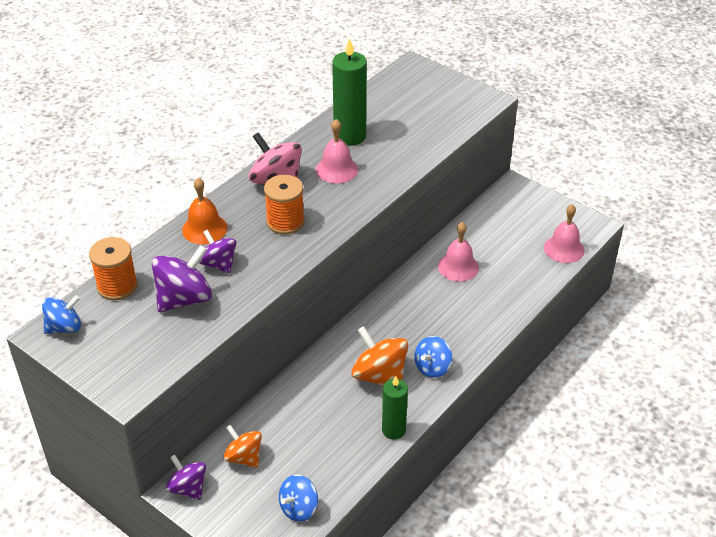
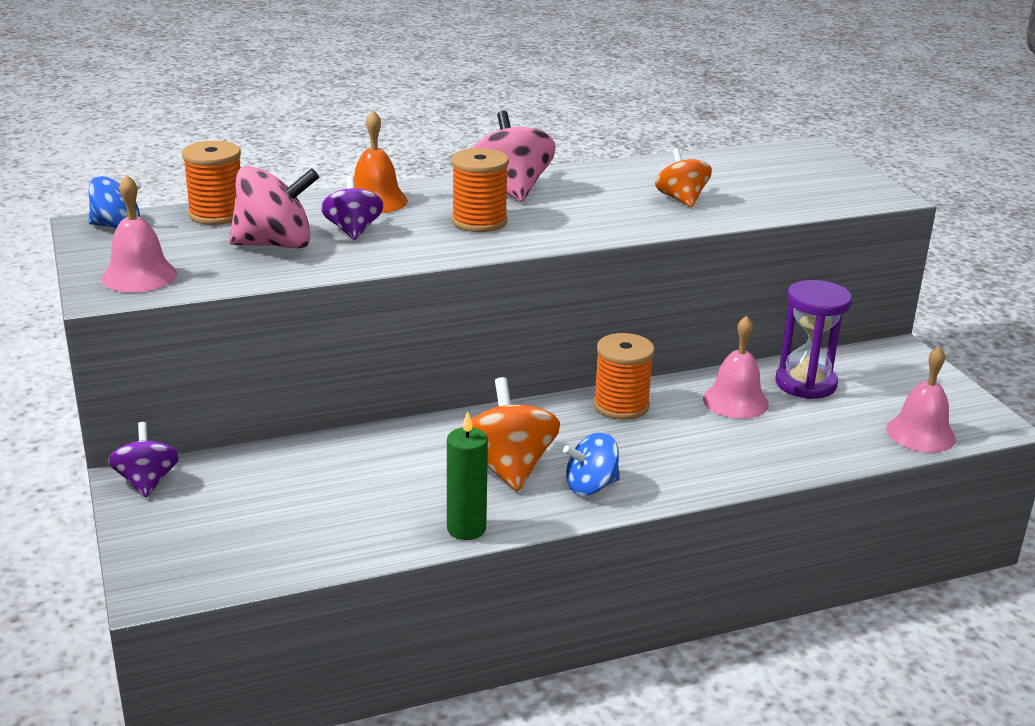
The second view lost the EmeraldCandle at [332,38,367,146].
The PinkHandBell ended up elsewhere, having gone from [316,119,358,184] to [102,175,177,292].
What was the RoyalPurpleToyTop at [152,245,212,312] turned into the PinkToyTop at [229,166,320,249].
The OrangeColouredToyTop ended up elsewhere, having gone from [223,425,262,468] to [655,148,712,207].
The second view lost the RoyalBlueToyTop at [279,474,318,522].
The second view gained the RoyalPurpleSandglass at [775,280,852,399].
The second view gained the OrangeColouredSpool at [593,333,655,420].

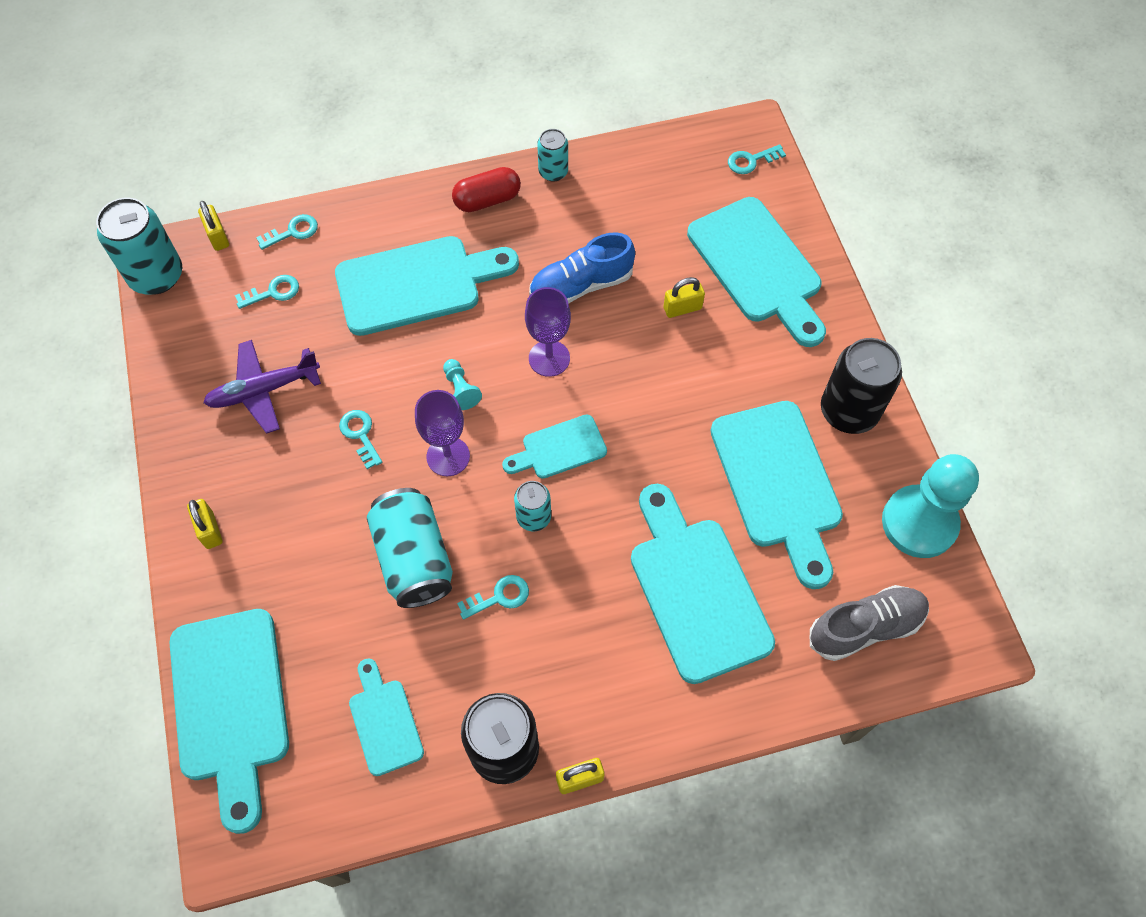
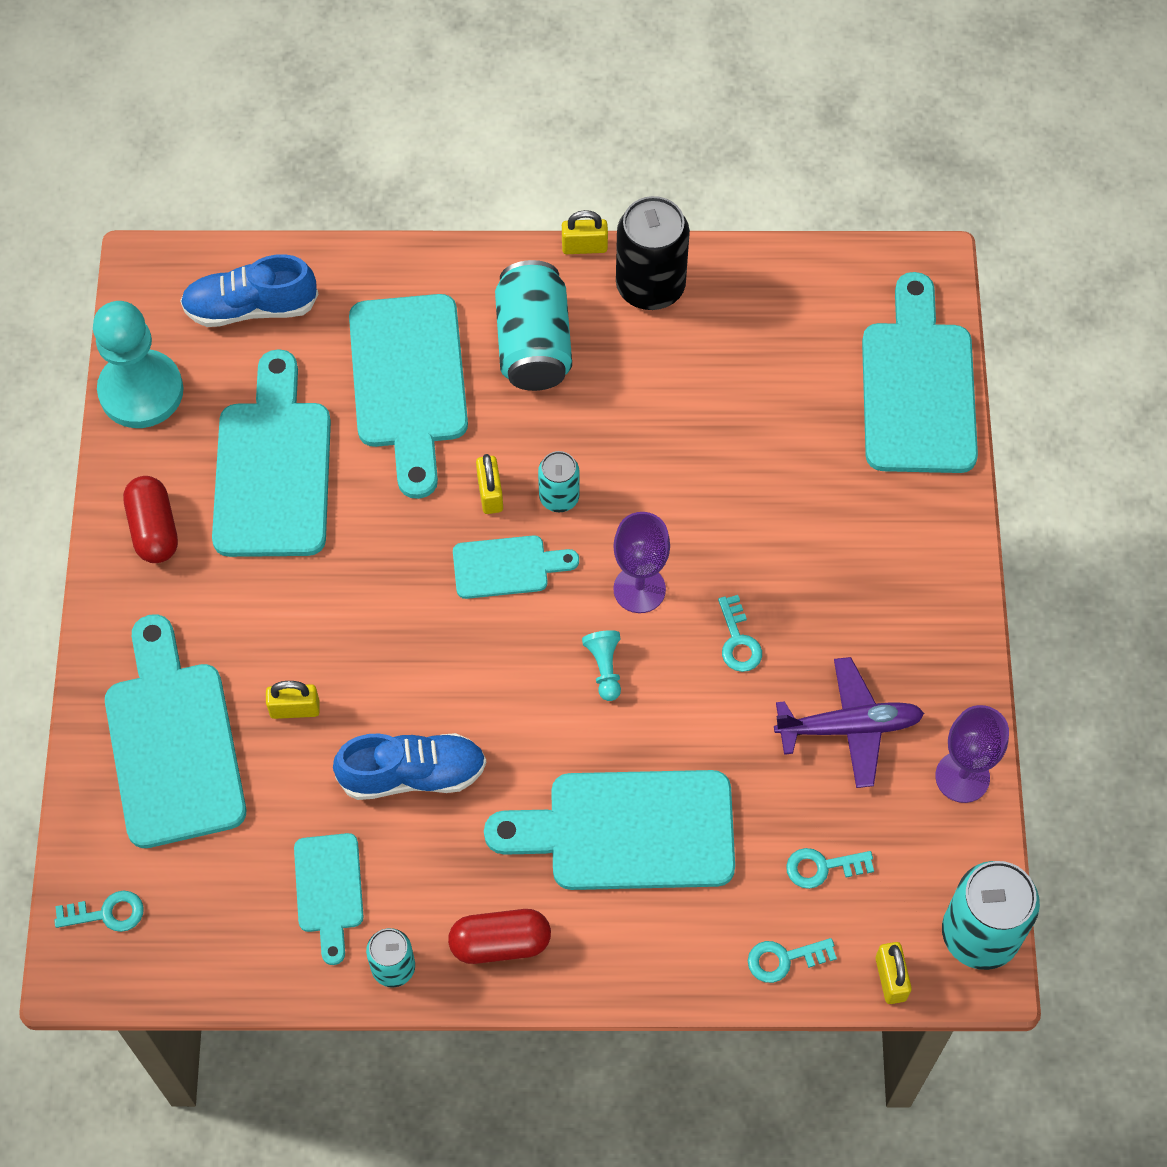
The RoyalPurpleWineGlass ended up elsewhere, having gone from [525,287,571,377] to [935,705,1009,803].
Where the JetBlackTin stood at [821,338,902,434], the RedPillShape came to stand at [123,476,178,563].
The TurquoiseTin ended up elsewhere, having gone from [367,488,453,608] to [495,260,572,391].
The BrightYellowLock ended up elsewhere, having gone from [187,499,222,549] to [476,454,503,514].
The second view lost the TurquoiseLatchkey at [457,575,529,620].
What was the GrayLaceUpShoe at [810,585,929,661] turned into the RoyalBlueLaceUpShoe at [180,254,318,327].
The TurquoiseCuttingBoard ended up elsewhere, having gone from [349,658,424,776] to [294,833,363,965].

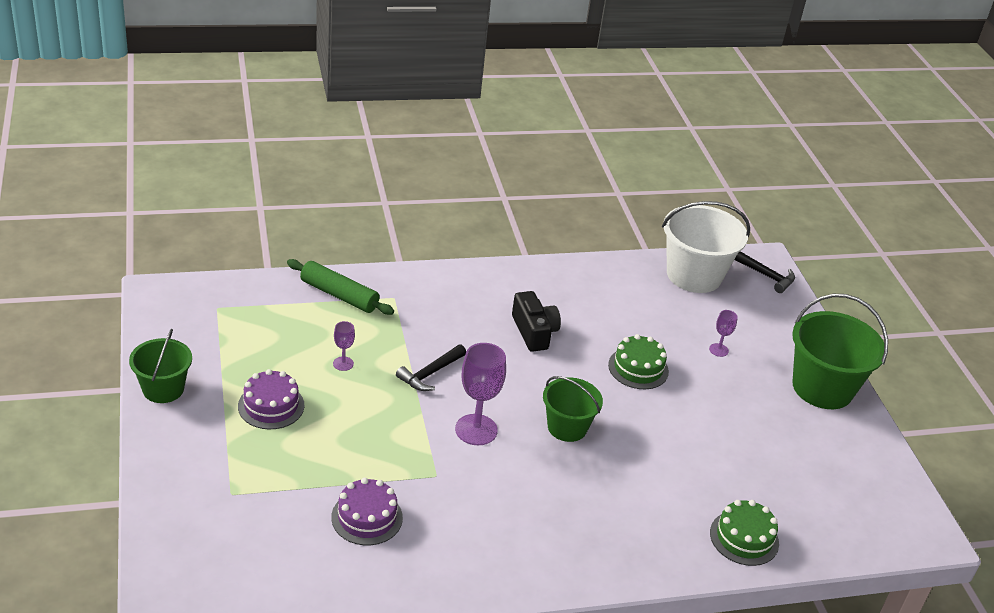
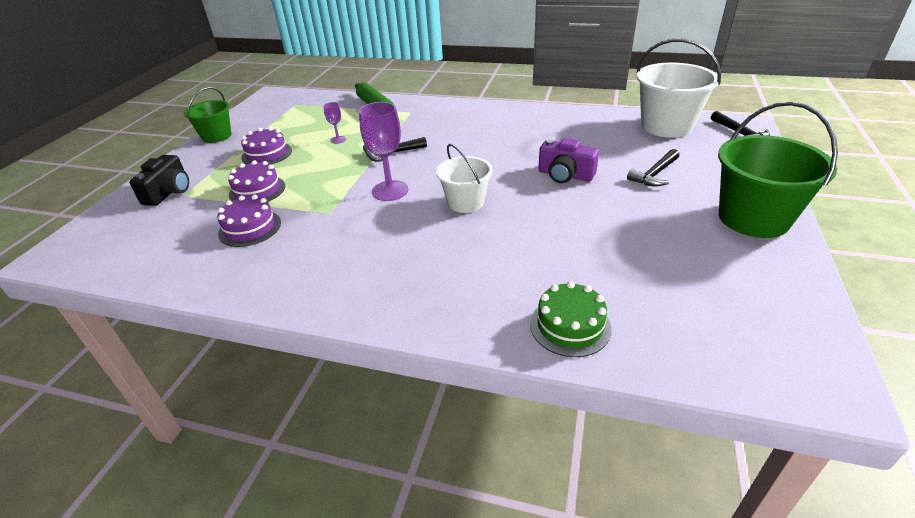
The JetBlackCompactCamera ended up elsewhere, having gone from [512,291,561,352] to [129,155,189,206].
Where the RoyalPurpleWineGlass stood at [709,310,738,357], the JetBlackClawHammer came to stand at [627,149,679,186].
Where the EmeraldLayerCake stood at [608,334,669,389], the RoyalPurpleCompactCamera came to stand at [538,138,599,183].
What was the EmeraldBucket at [543,376,603,442] turned into the WhiteBucket at [436,144,493,213].
The second view gained the RoyalPurpleLayerCake at [228,160,285,202].

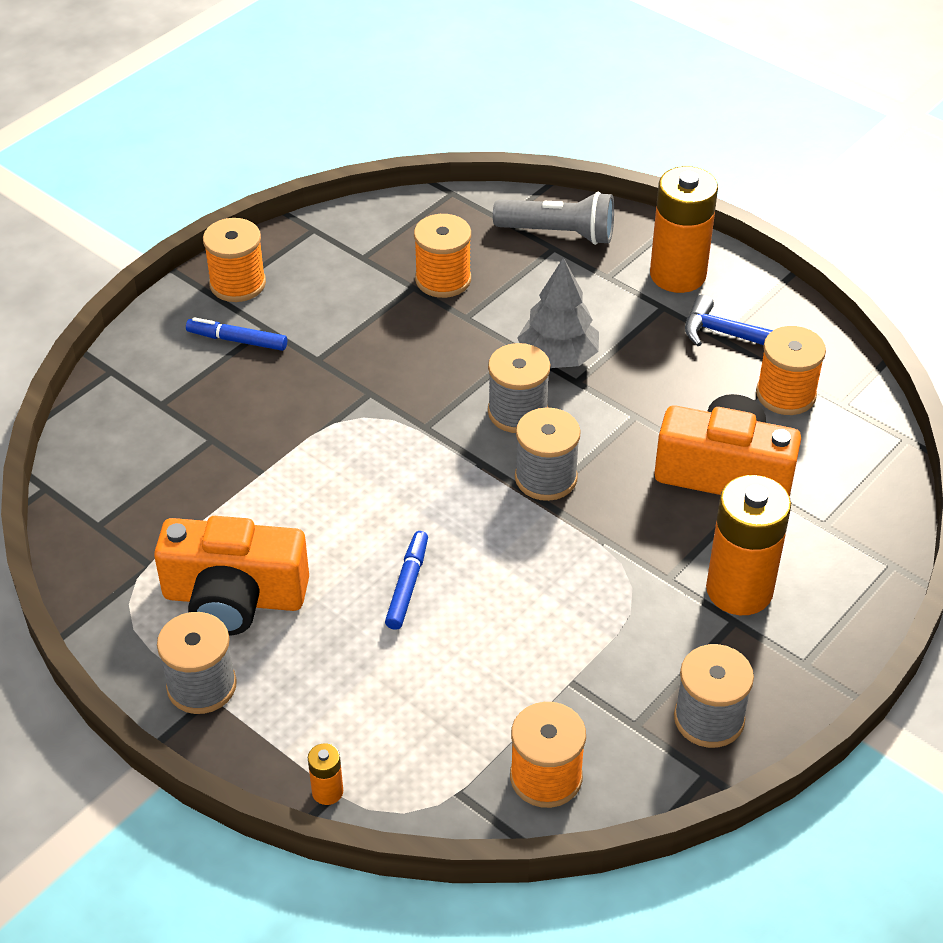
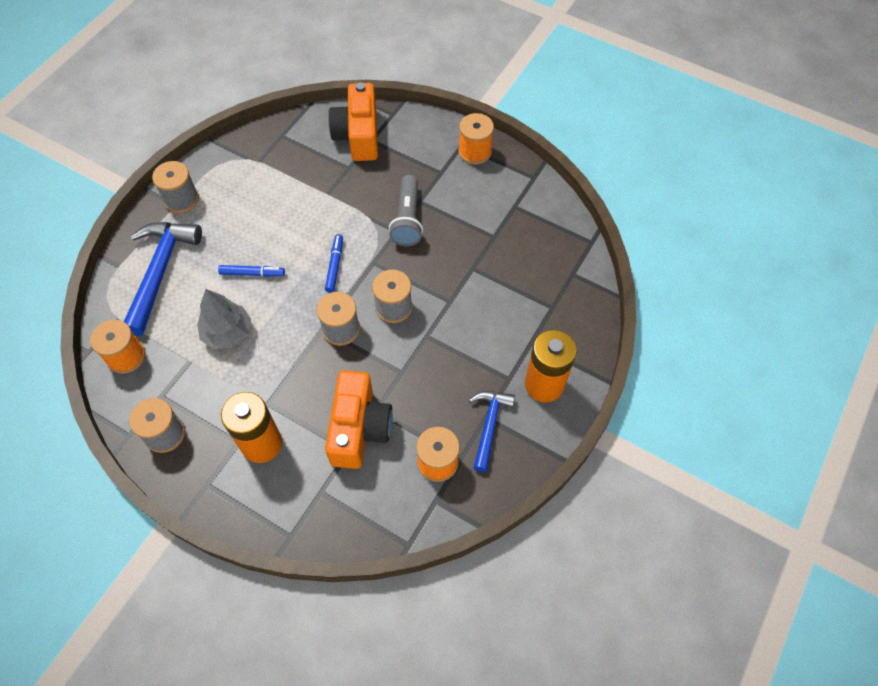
The GrayFlashlight ended up elsewhere, having gone from [493,191,614,245] to [389,175,423,246].
The second view lost the OrangeColouredSpool at [414,214,471,298].
The GrayFirTree ended up elsewhere, having gone from [517,257,599,368] to [197,289,251,349].
The RoyalBlueFeltPen ended up elsewhere, having gone from [186,317,287,351] to [325,234,343,292].
The OrangeColouredCompactCamera ended up elsewhere, having gone from [154,516,309,636] to [328,82,378,161].
The second view lost the OrangeColouredPowerCell at [308,743,343,805].
The second view gained the RoyalBlueClawHammer at [124,222,202,336].

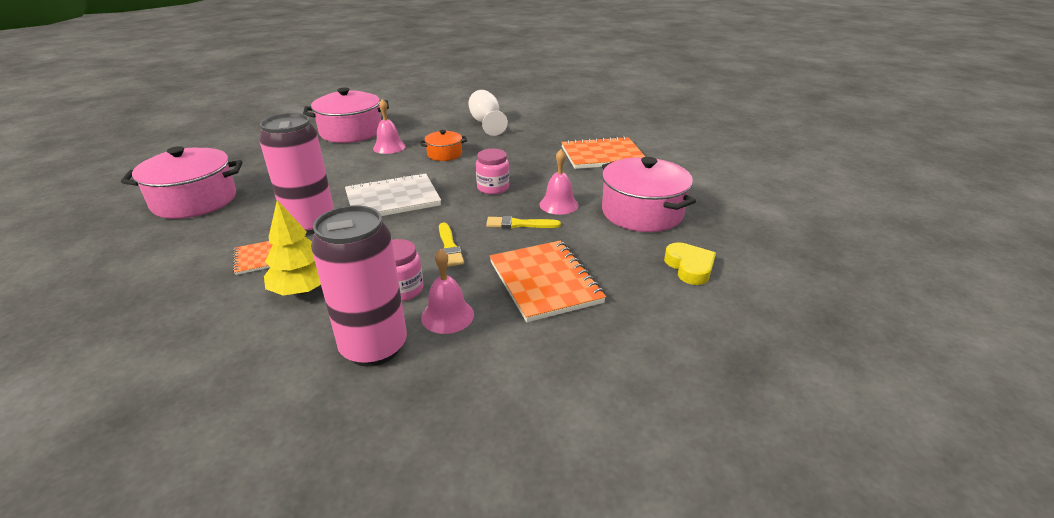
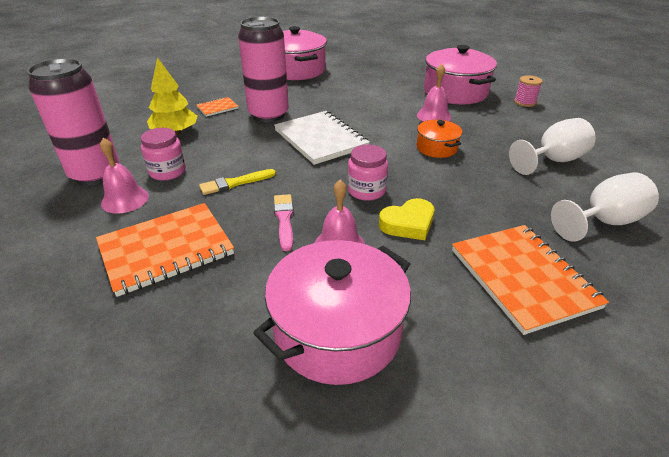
What was the BrightYellowPaintbrush at [486,216,561,228] turned into the PinkPaintbrush at [274,194,294,251].
The BrightYellowLoveHeart ended up elsewhere, having gone from [664,242,716,285] to [379,198,434,240].
The second view gained the PinkSpool at [514,75,543,107].
The second view gained the WhiteWineGlass at [551,172,659,242].

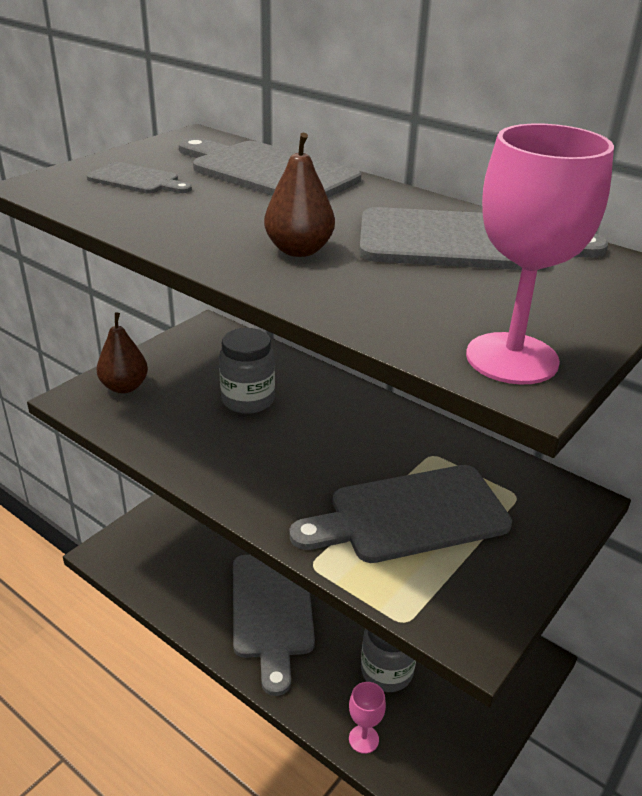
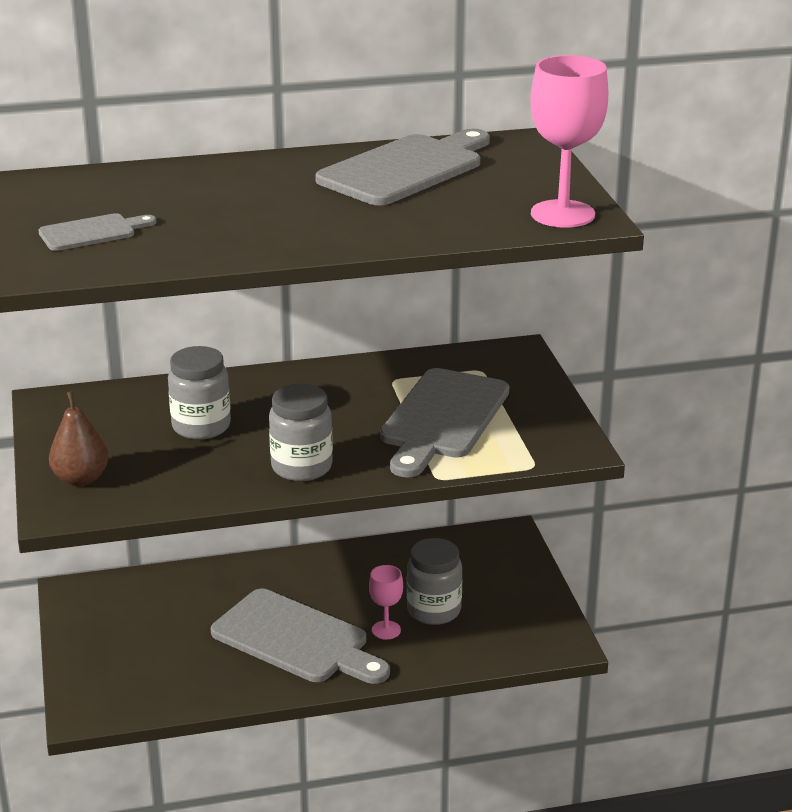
The second view lost the DarkBrownToyPear at [264,133,335,257].
The second view lost the GrayCuttingBoard at [179,138,361,198].
The PinkWineGlass ended up elsewhere, having gone from [349,682,386,754] to [369,565,403,639].
The second view gained the GrayPreserveJar at [269,384,333,481].

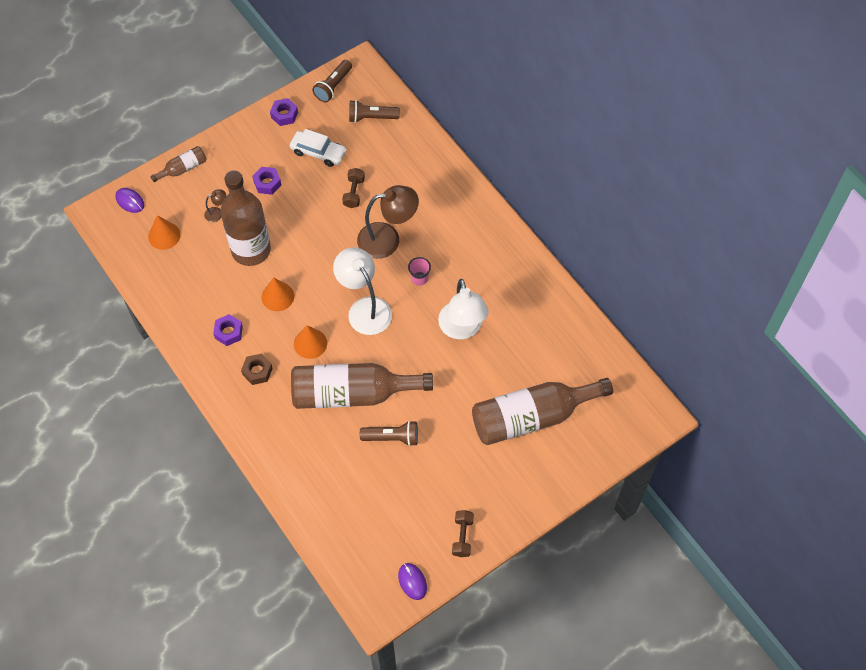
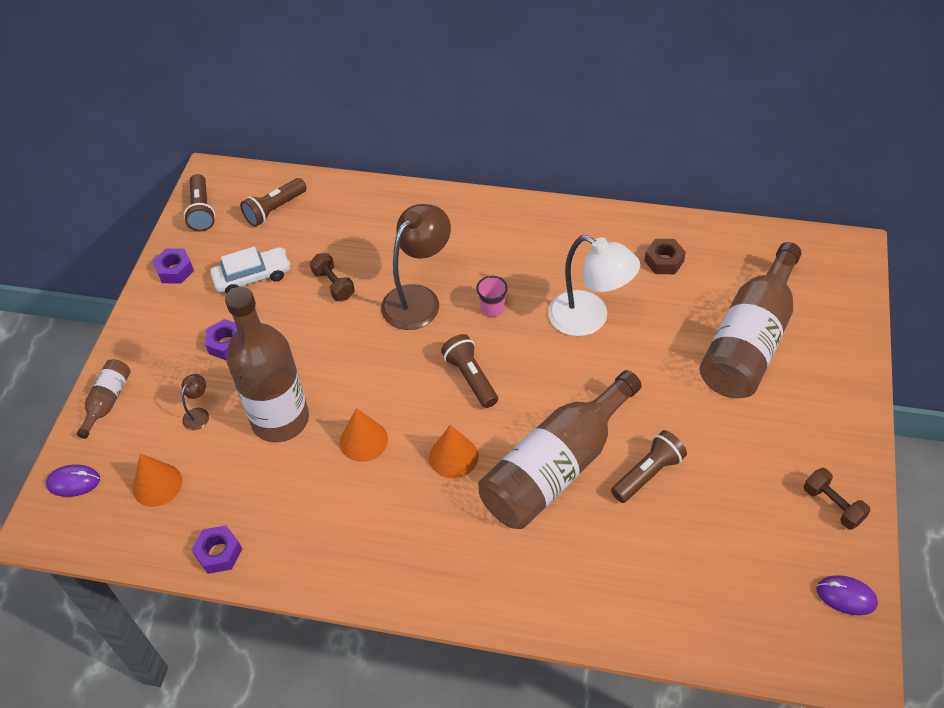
Where the WhiteReadingLamp stood at [333,247,392,335], the DarkBrownFlashlight came to stand at [441,334,498,408].
The RoyalPurpleHexagonNut ended up elsewhere, having gone from [213,314,243,346] to [191,525,242,574].
The DarkBrownHexagonNut ended up elsewhere, having gone from [241,354,273,385] to [645,239,686,274].

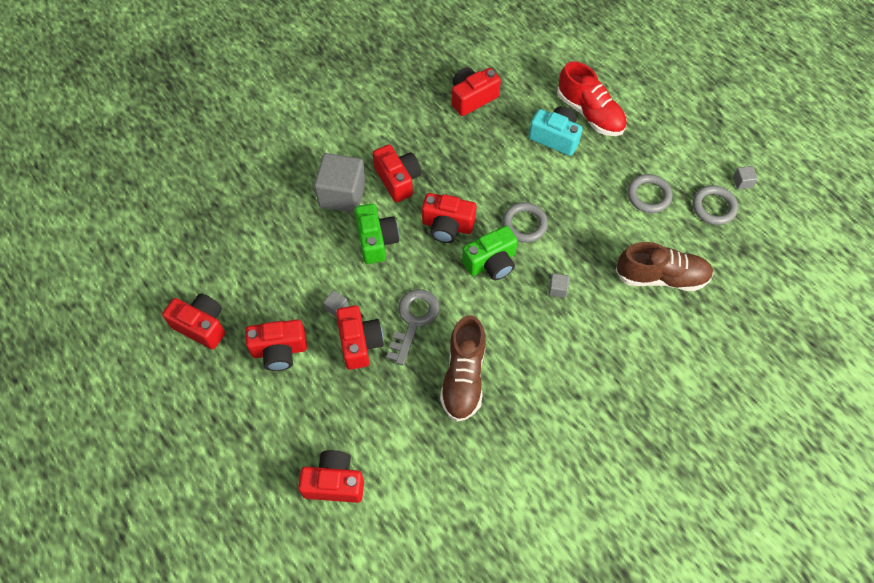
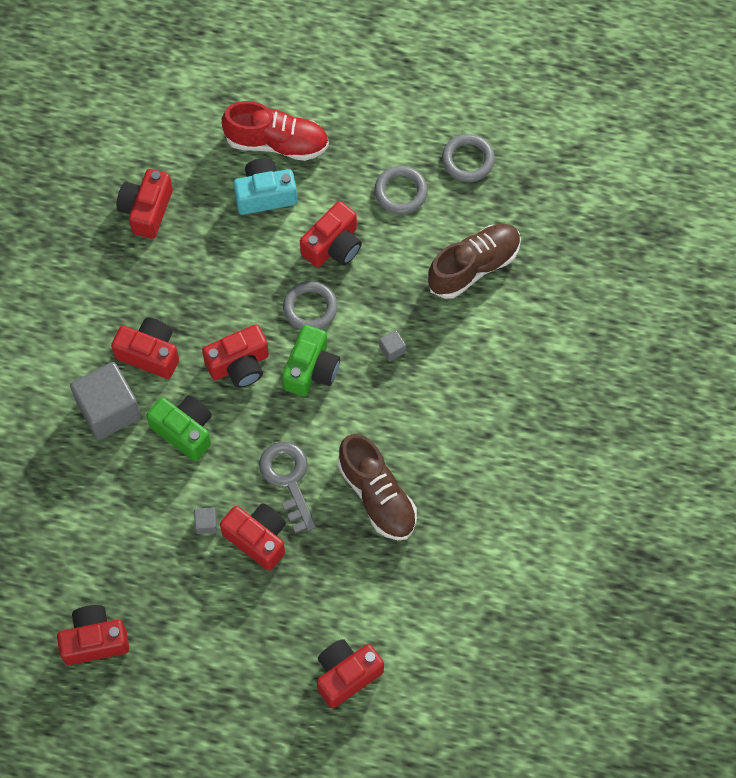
The second view lost the GraySolidCube at [733,166,758,189].
The RedCompactCamera ended up elsewhere, having gone from [245,319,307,371] to [300,201,362,267].

